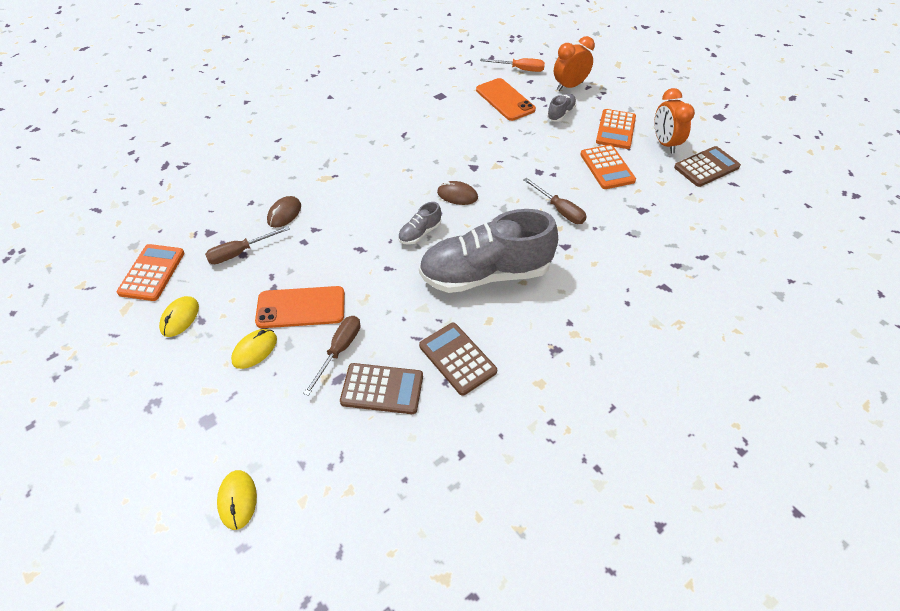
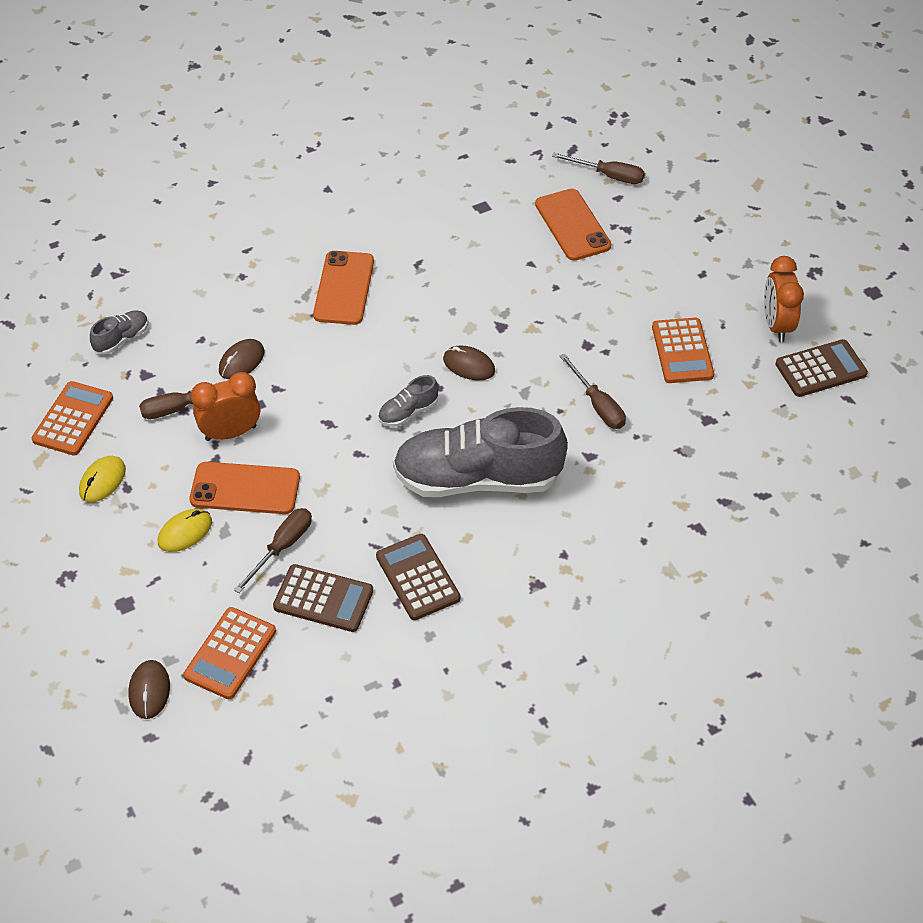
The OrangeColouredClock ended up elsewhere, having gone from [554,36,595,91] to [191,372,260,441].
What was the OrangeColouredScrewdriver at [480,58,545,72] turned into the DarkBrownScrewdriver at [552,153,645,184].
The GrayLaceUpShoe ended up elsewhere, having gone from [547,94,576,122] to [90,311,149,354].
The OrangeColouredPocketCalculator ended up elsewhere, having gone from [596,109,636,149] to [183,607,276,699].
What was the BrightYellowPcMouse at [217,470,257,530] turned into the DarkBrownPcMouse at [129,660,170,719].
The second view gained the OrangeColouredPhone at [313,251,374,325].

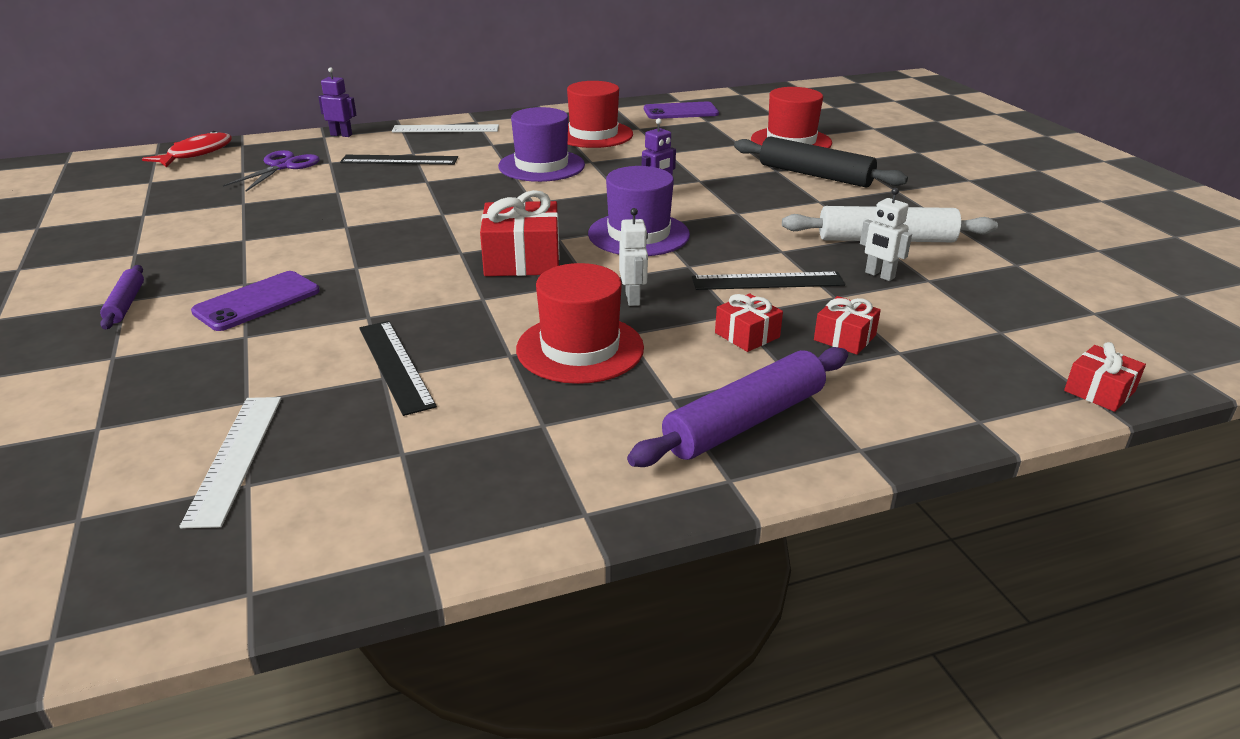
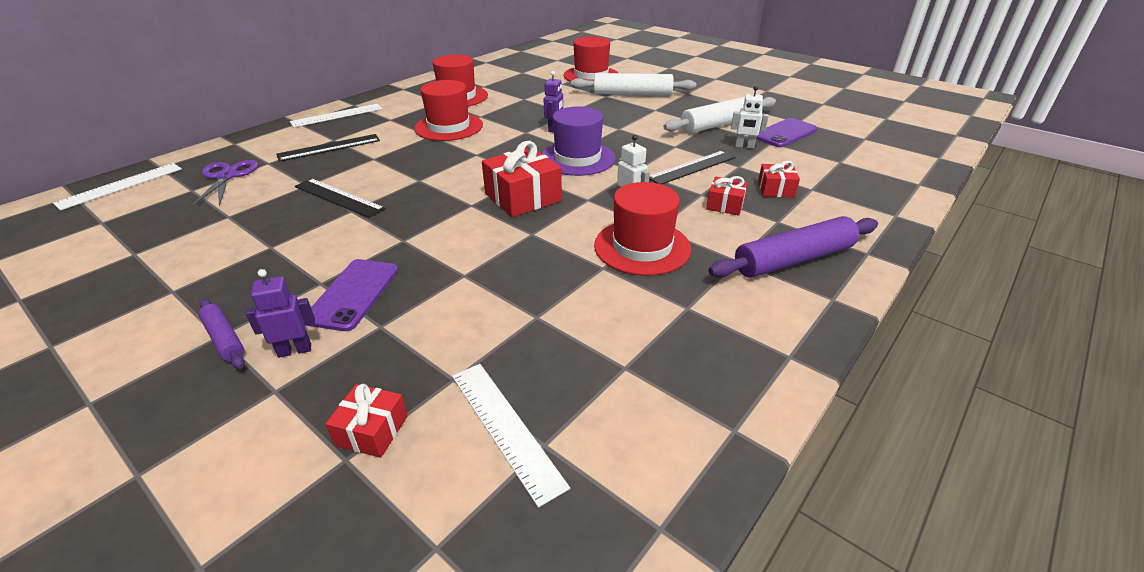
The RoyalPurpleRobotFigure ended up elsewhere, having gone from [318,67,356,137] to [245,269,315,358].
The RoyalPurplePhone ended up elsewhere, having gone from [644,102,719,119] to [756,118,817,147].
What was the RoyalPurpleTallHat at [498,107,585,182] turned into the RedTallHat at [414,80,483,141].
Where the RedToyFish stood at [142,131,232,167], the WhiteStraightedge came to stand at [53,163,182,210].
What was the JetBlackDoughRoller at [734,136,908,188] turned into the WhiteDoughRoller at [571,73,696,95].
The JetBlackStraightedge ended up elsewhere, having gone from [359,321,437,416] to [295,178,386,218].
The RedGift ended up elsewhere, having gone from [1064,342,1146,412] to [325,384,408,458].
The RoyalPurpleDoughRoller at [627,347,848,467] ended up facing another way, 45 degrees clockwise from before.

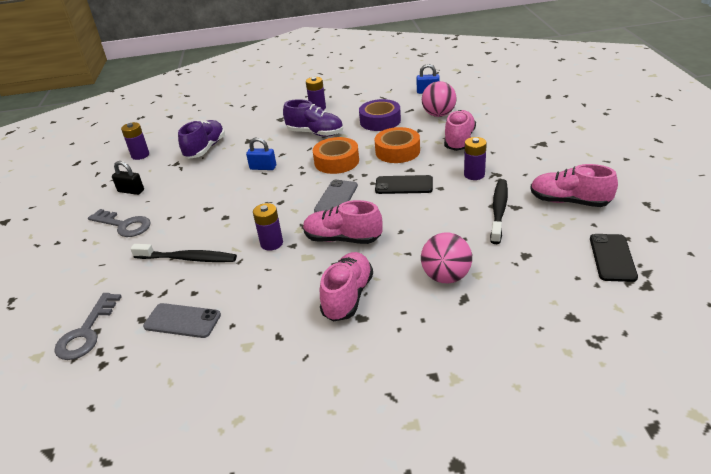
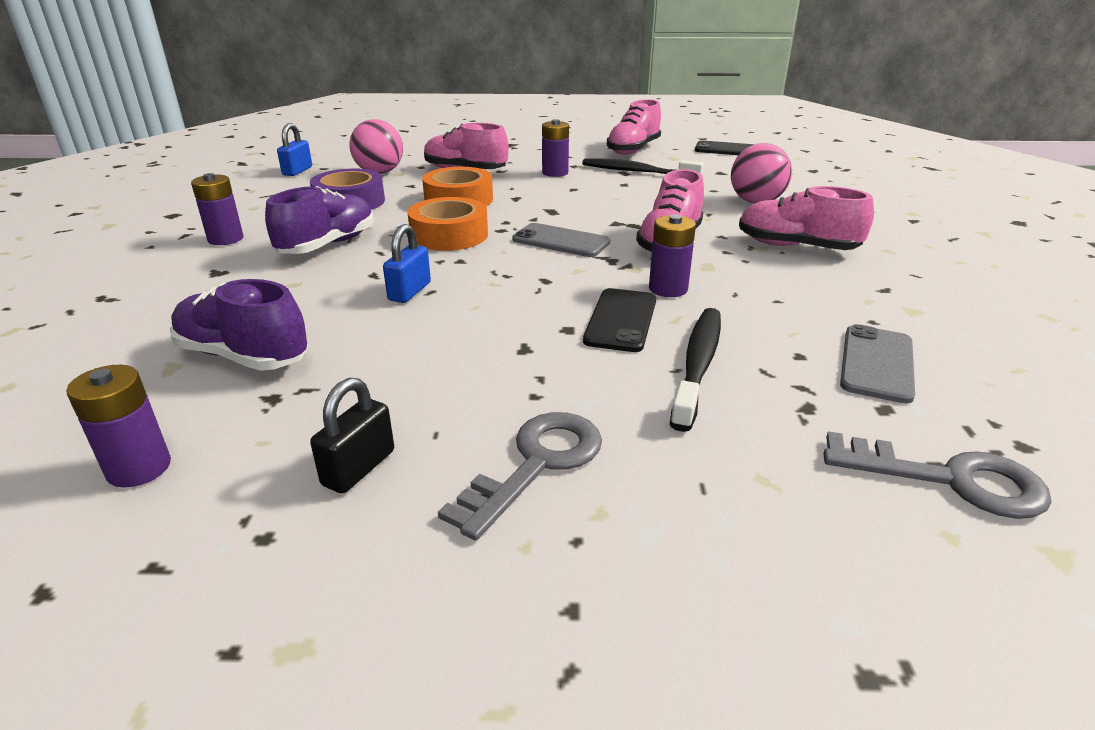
The JetBlackPhone ended up elsewhere, having gone from [375,175,433,194] to [583,288,656,352].

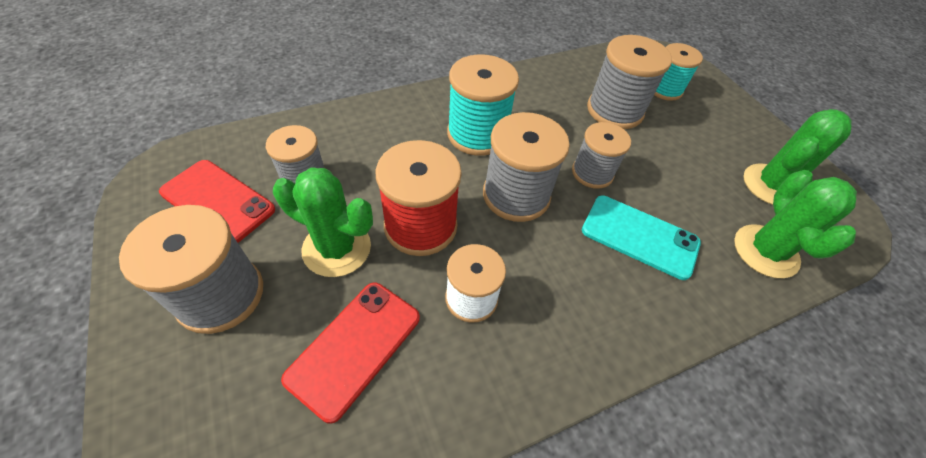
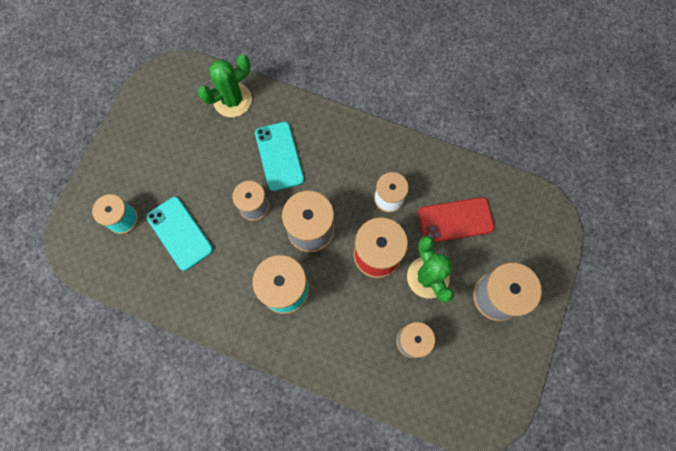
Where the GraySpool stood at [587,35,672,129], the TurquoisePhone came to stand at [146,197,213,271].
The second view lost the EmeraldSaguaroCactus at [743,109,851,205].
The second view lost the RedPhone at [159,160,275,243].

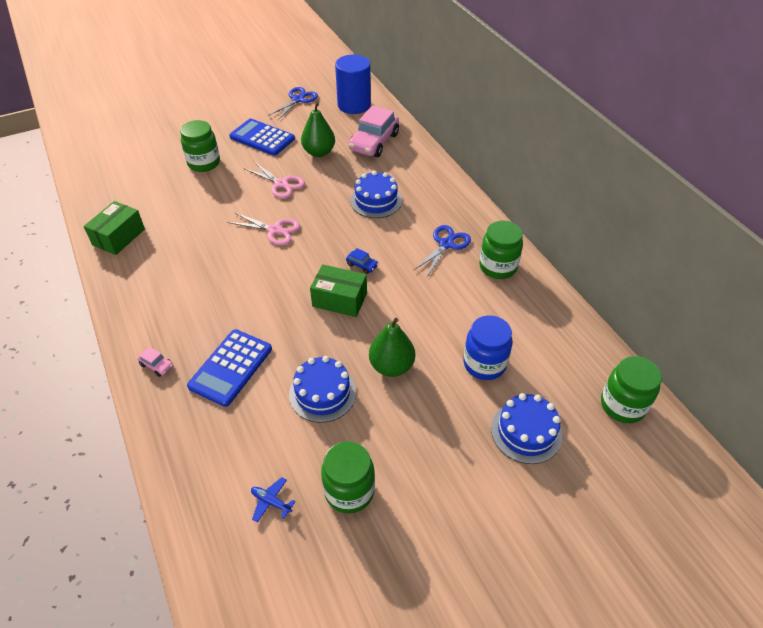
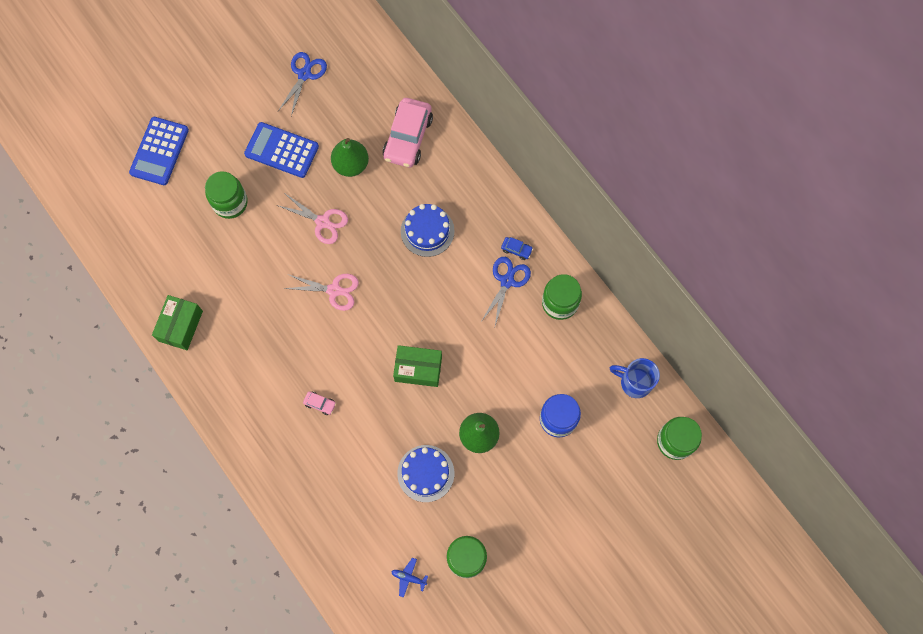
The second view lost the RoyalBlueCylinder at [335,55,371,114].
The RoyalBlueCar ended up elsewhere, having gone from [346,248,379,274] to [501,237,533,260].
The RoyalBluePocketCalculator ended up elsewhere, having gone from [187,329,272,407] to [129,117,189,185].
The PinkCar ended up elsewhere, having gone from [137,347,173,377] to [303,392,336,415].
The second view lost the RoyalBlueLayerCake at [491,393,562,464].
The second view gained the RoyalBlueMug at [610,358,660,398].

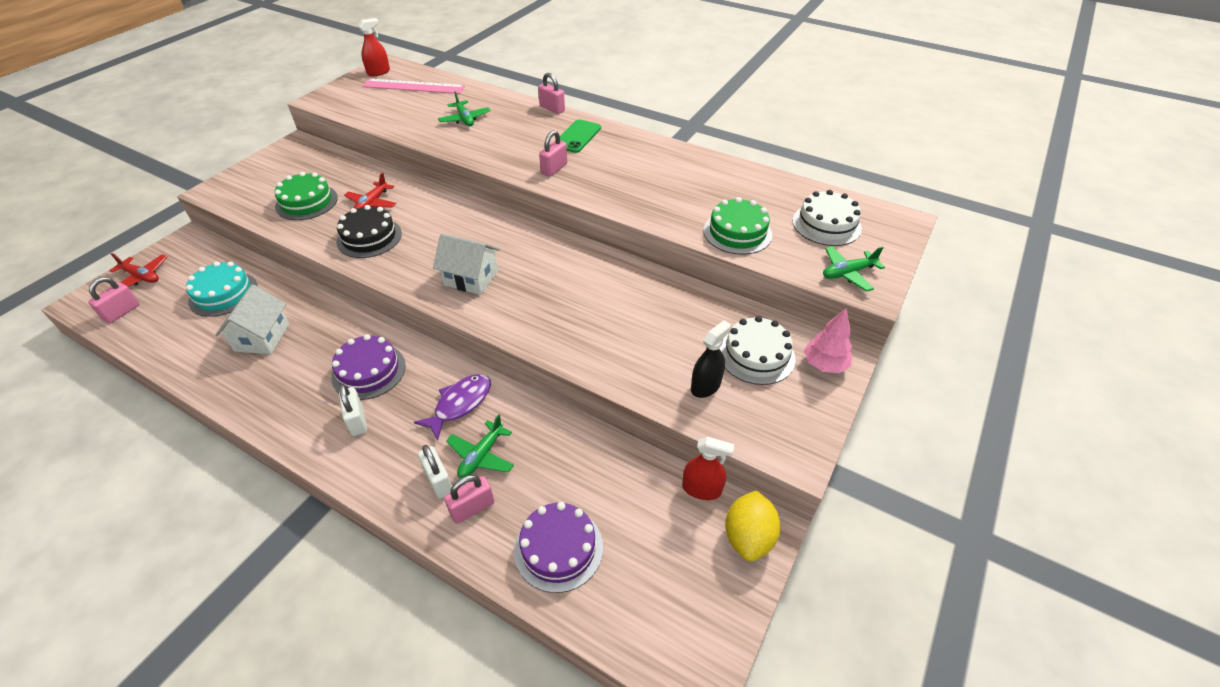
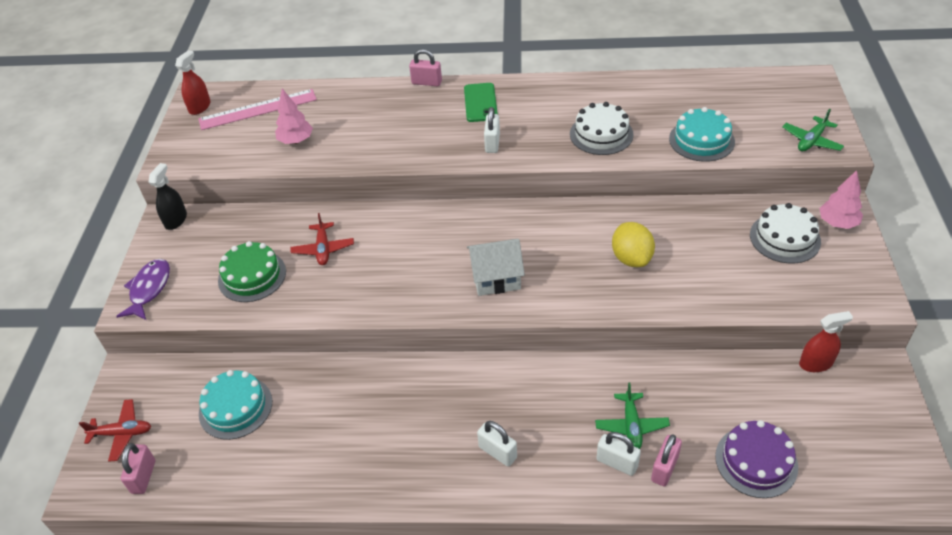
The second view lost the EmeraldToyPlane at [438,91,491,126].
What was the PinkLock at [539,130,567,177] turned into the WhiteLock at [484,107,500,153].
The WhiteLayerCake ended up elsewhere, having gone from [793,190,862,246] to [570,102,634,155].
What was the EmeraldLayerCake at [703,197,772,255] turned into the TurquoiseLayerCake at [669,107,735,162].
The second view lost the JetBlackLayerCake at [336,205,402,258].
The second view lost the WhiteCottage at [215,285,289,354].
The JetBlackSprayer ended up elsewhere, having gone from [691,321,731,398] to [149,163,187,230].
The second view lost the RoyalPurpleLayerCake at [331,334,406,400].
The RoyalPurpleToyFish ended up elsewhere, having gone from [414,374,491,441] to [116,259,170,320].
The BrightYellowLemon ended up elsewhere, having gone from [725,490,781,562] to [612,222,655,267].
The second view gained the PinkFirTree at [275,89,313,144].

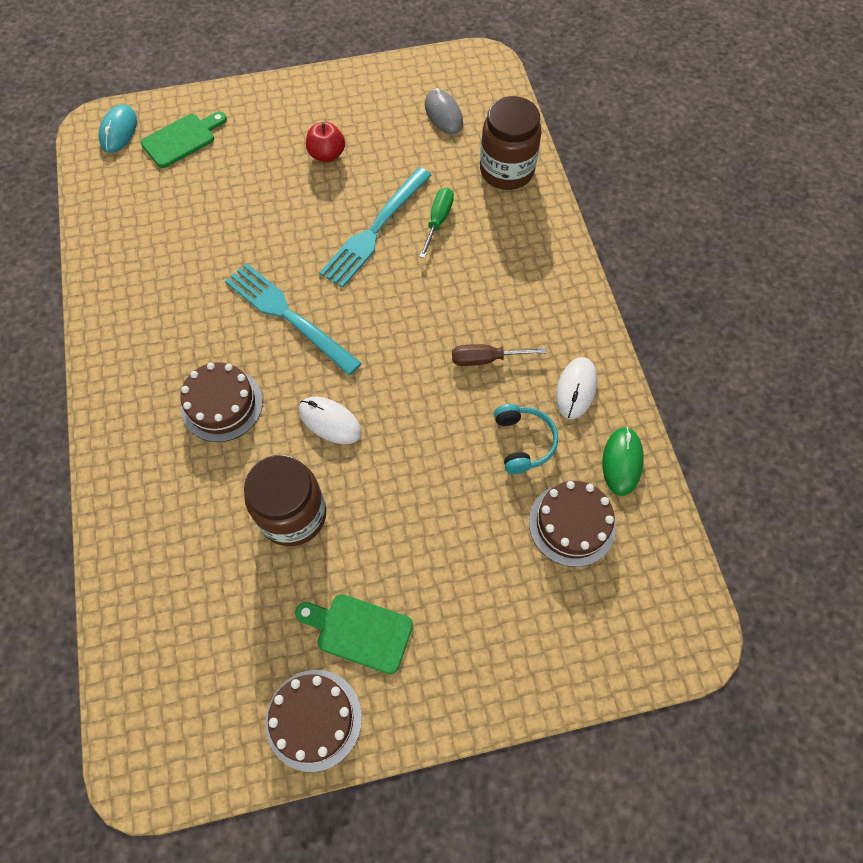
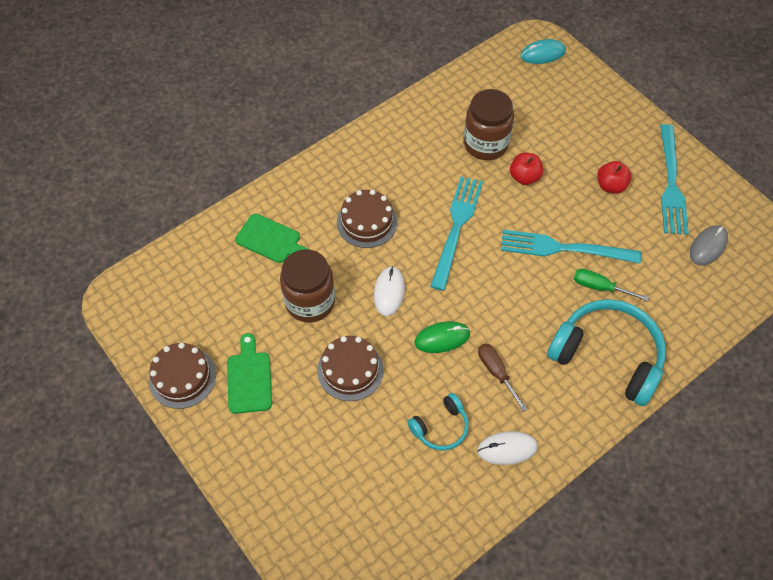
The DarkBrownPreserveJar ended up elsewhere, having gone from [480,96,542,190] to [464,89,514,160].
The EmeraldCuttingBoard ended up elsewhere, having gone from [141,112,227,168] to [235,214,309,263].
The EmeraldScrewdriver at [419,188,454,258] ended up facing another way, 150 degrees counterclockwise from before.
The EmeraldPcMouse ended up elsewhere, having gone from [602,427,644,496] to [414,321,470,353].
The DarkBrownLayerCake ended up elsewhere, having gone from [529,481,616,567] to [317,336,384,401].
The second view gained the TurquoiseDinnerFork at [660,124,689,235].
The second view gained the RedApple at [510,153,543,185].
The second view gained the TurquoiseHeadphones at [547,299,666,406].

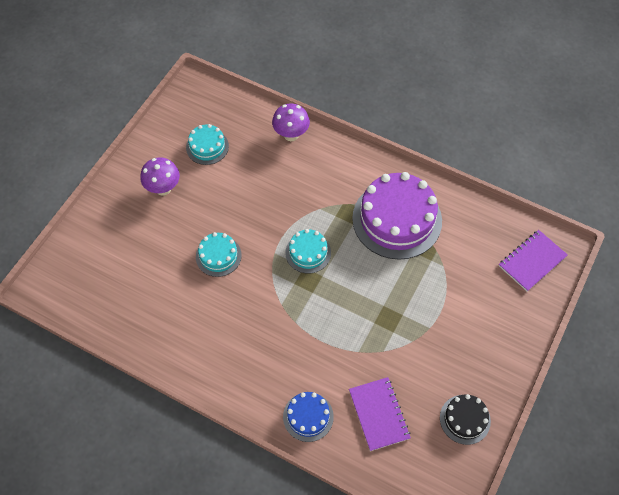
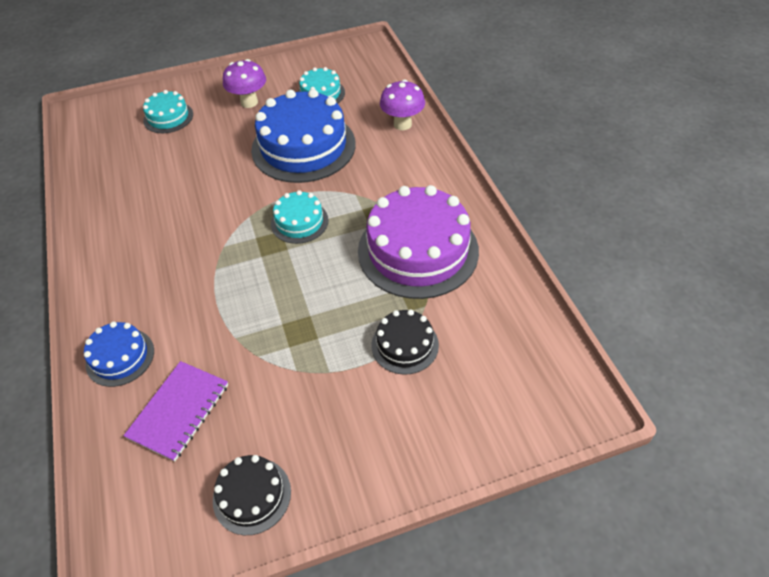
The second view lost the RoyalPurpleNotebook at [499,230,568,291].
The TurquoiseLayerCake ended up elsewhere, having gone from [196,232,242,277] to [143,90,193,133].
The second view gained the RoyalBlueLayerCake at [251,89,356,183].
The second view gained the JetBlackLayerCake at [371,309,439,375].

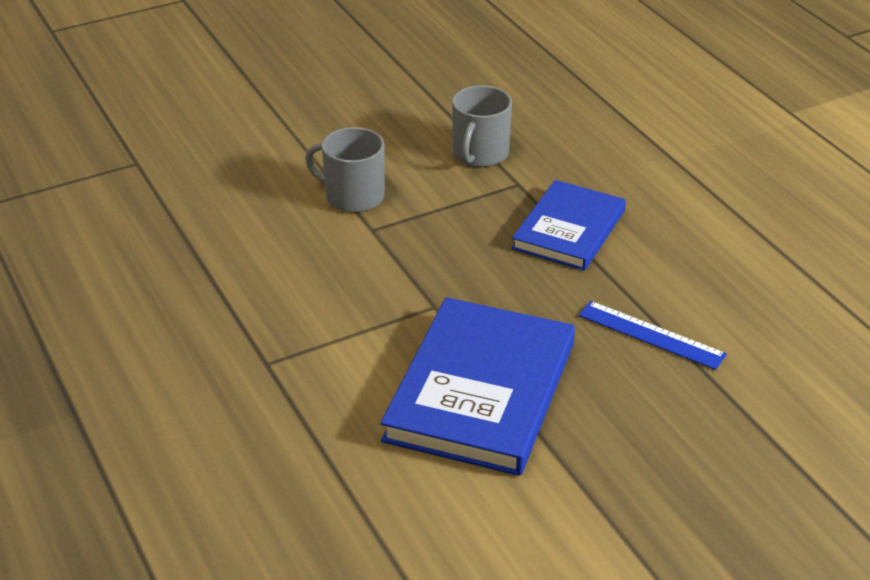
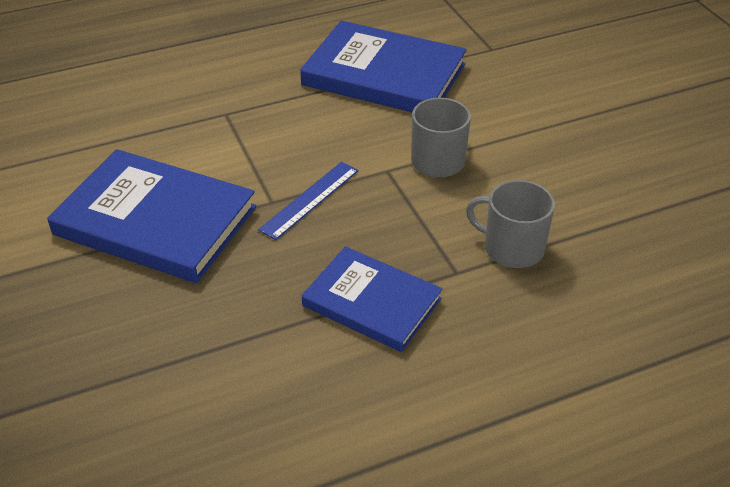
The RoyalBlueStraightedge ended up elsewhere, having gone from [578,301,727,370] to [258,162,358,240].
The second view gained the RoyalBlueBook at [300,21,467,112].

